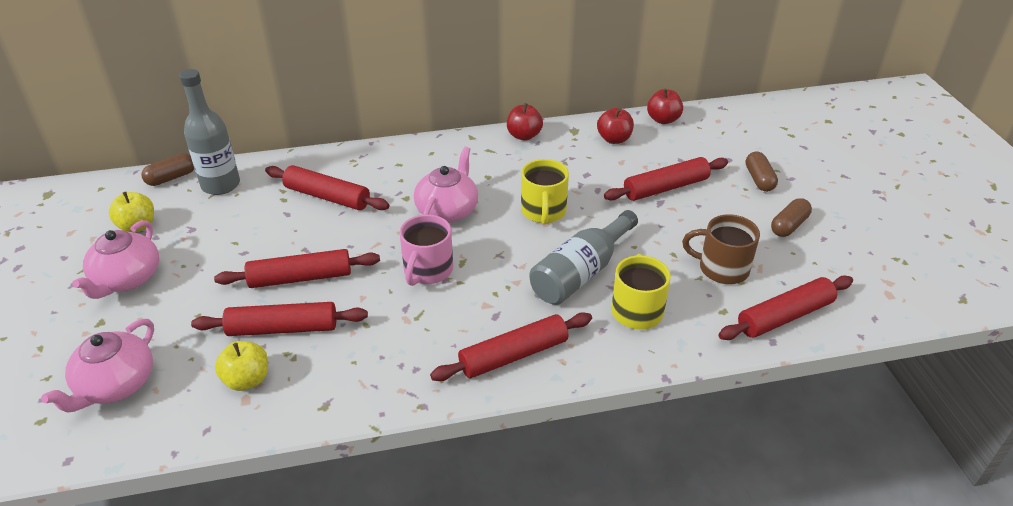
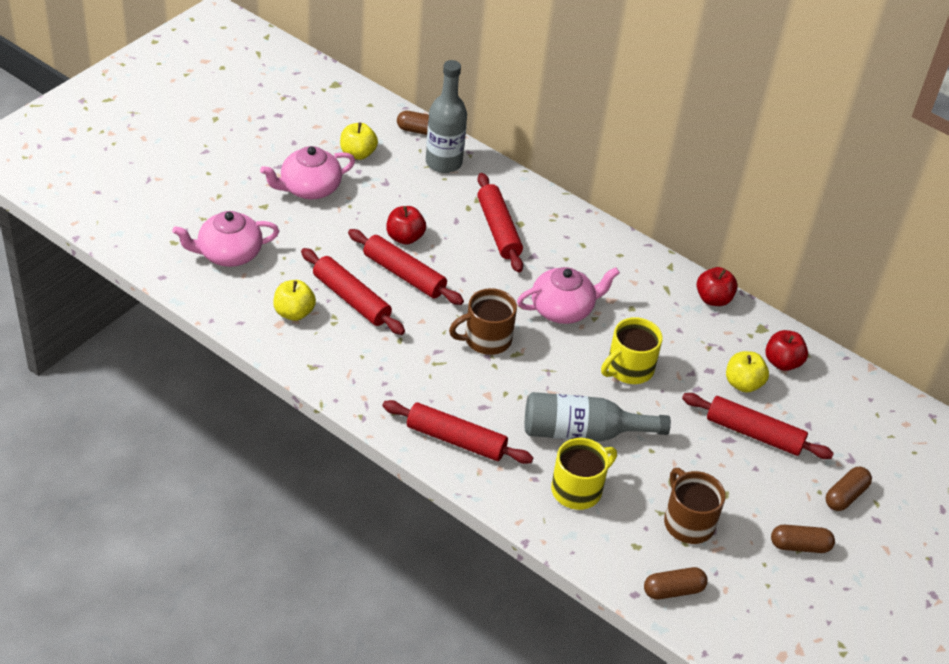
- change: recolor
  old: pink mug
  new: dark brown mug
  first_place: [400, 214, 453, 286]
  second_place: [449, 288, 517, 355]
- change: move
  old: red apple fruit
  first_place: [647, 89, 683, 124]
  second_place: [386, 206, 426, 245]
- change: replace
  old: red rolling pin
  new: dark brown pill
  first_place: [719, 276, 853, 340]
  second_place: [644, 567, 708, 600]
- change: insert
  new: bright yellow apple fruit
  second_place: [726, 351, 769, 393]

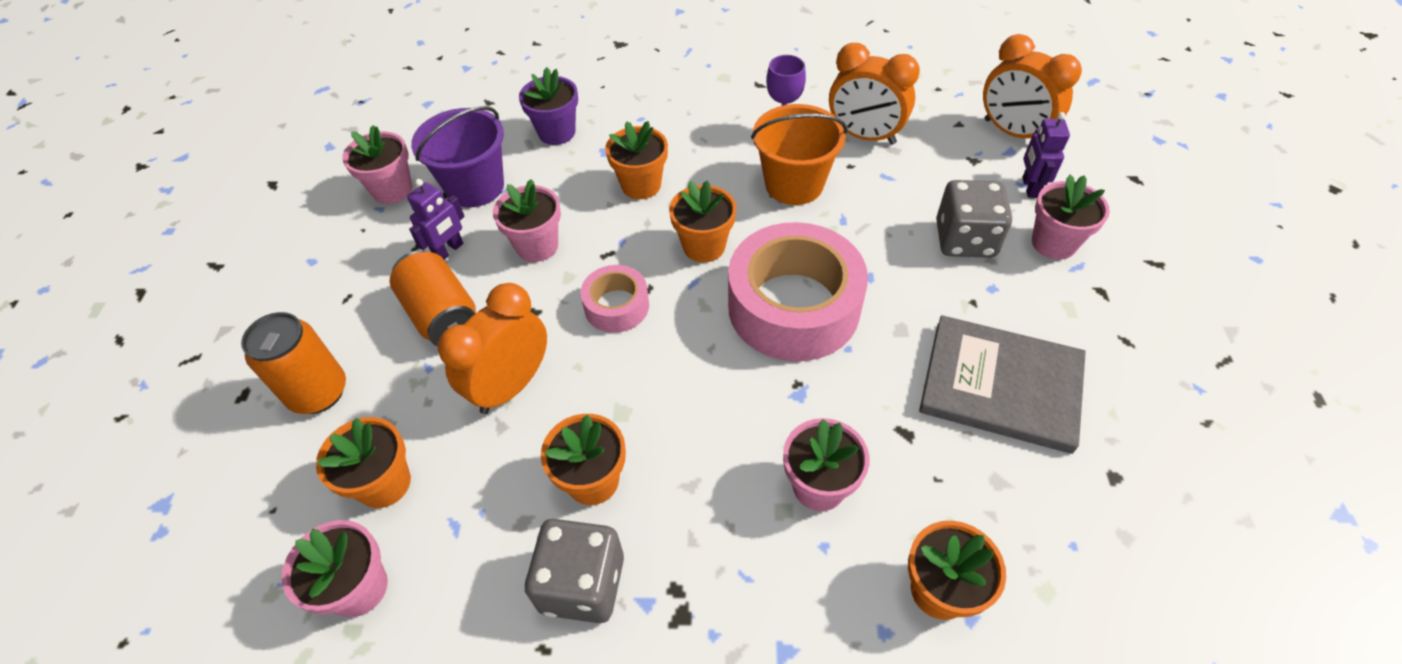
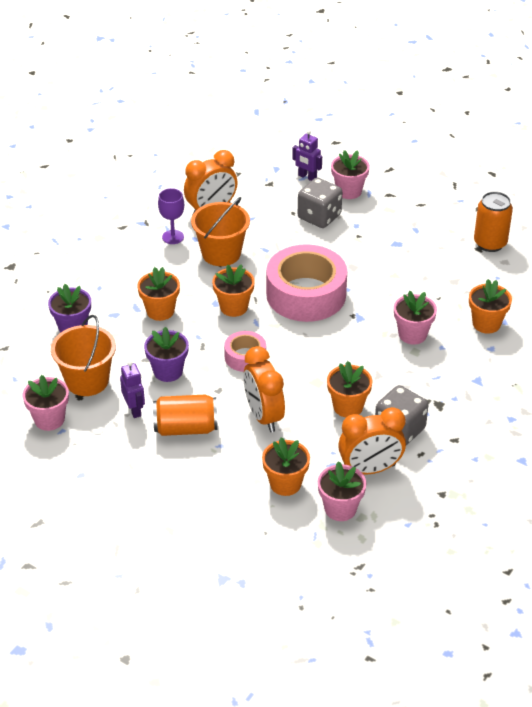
- change: move
  old: orange-coloured soda can
  first_place: [241, 312, 346, 414]
  second_place: [474, 191, 513, 252]
- change: recolor
  old: purple bucket
  new: orange-coloured bucket
  first_place: [411, 106, 504, 207]
  second_place: [51, 315, 116, 396]
- change: recolor
  old: pink flower pot
  new: purple flower pot
  first_place: [493, 179, 561, 262]
  second_place: [144, 327, 189, 382]
- change: delete
  old: ash-grey hardback
  first_place: [919, 315, 1086, 454]
- change: move
  old: orange-coloured bedside clock
  first_place: [983, 34, 1082, 138]
  second_place: [338, 407, 406, 474]

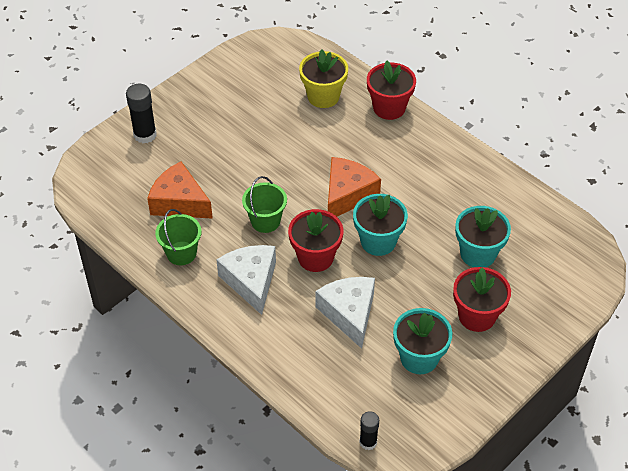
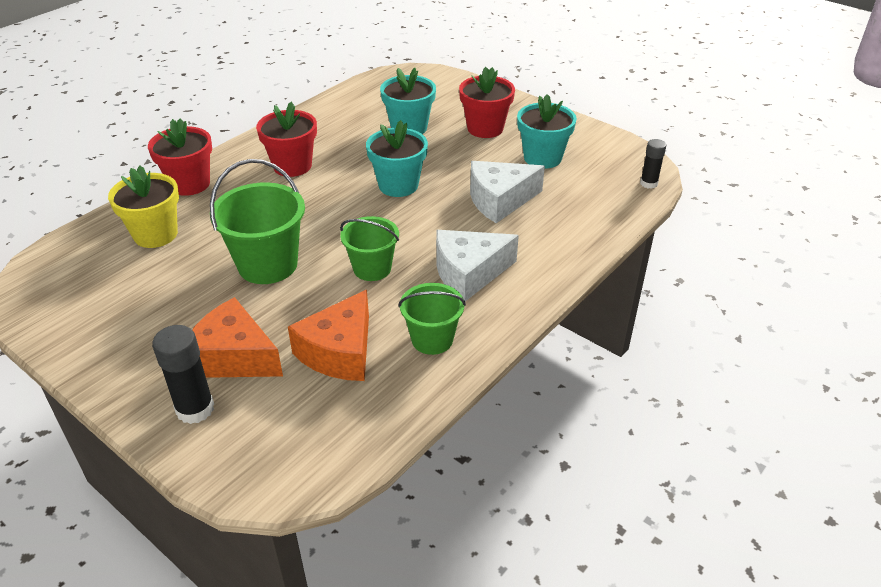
- change: move
  old: red flower pot
  first_place: [288, 209, 343, 272]
  second_place: [256, 102, 317, 177]
- change: move
  old: orange-coloured cheese
  first_place: [328, 157, 381, 217]
  second_place: [192, 297, 283, 378]
- change: insert
  new: leaf-green bucket
  second_place: [210, 159, 305, 284]

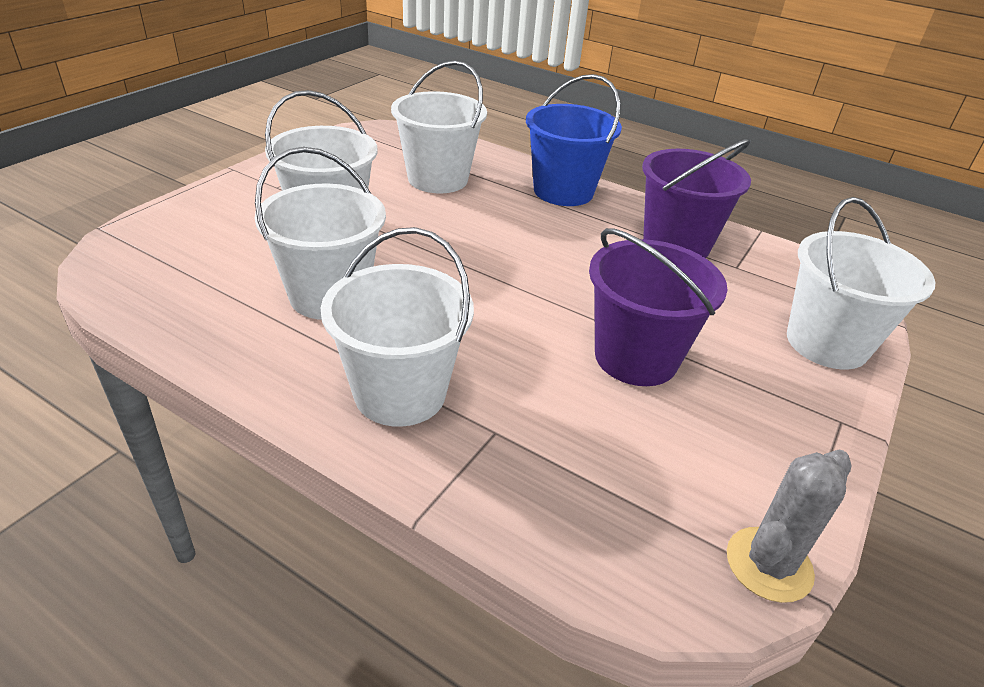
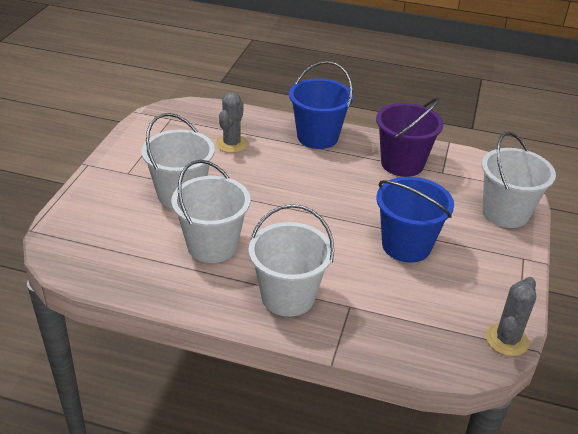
- change: replace
  old: white bucket
  new: ash-grey saguaro cactus
  first_place: [391, 61, 487, 193]
  second_place: [216, 92, 248, 153]
- change: recolor
  old: purple bucket
  new: royal blue bucket
  first_place: [589, 228, 727, 386]
  second_place: [376, 177, 454, 263]

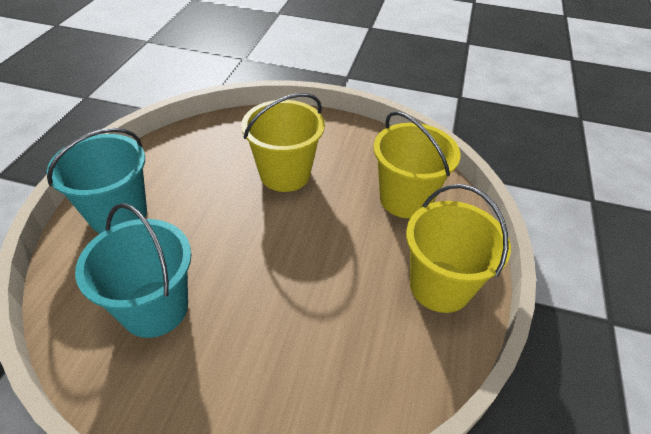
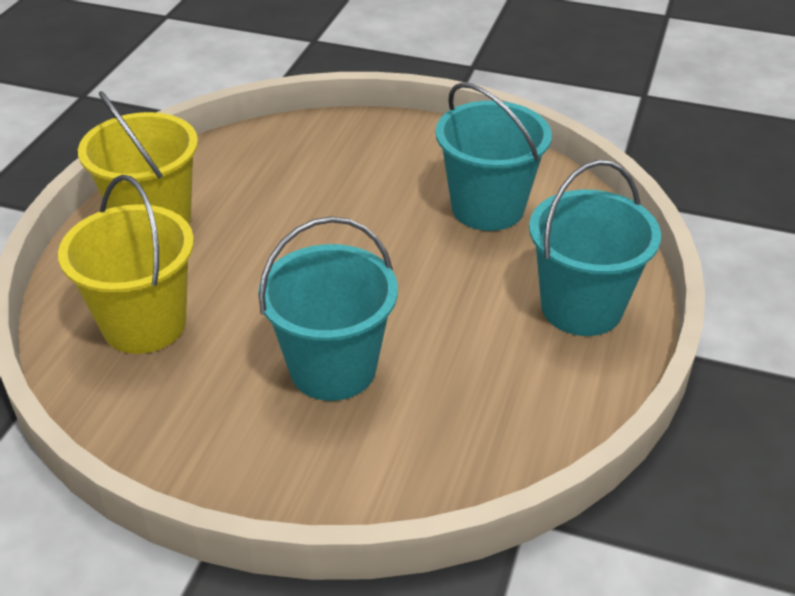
- change: recolor
  old: bright yellow bucket
  new: teal bucket
  first_place: [241, 93, 325, 192]
  second_place: [258, 216, 398, 401]

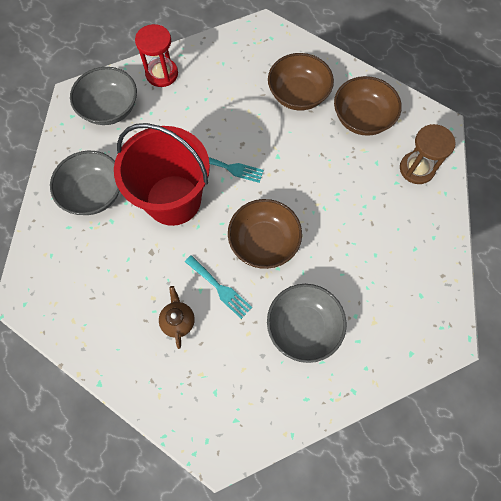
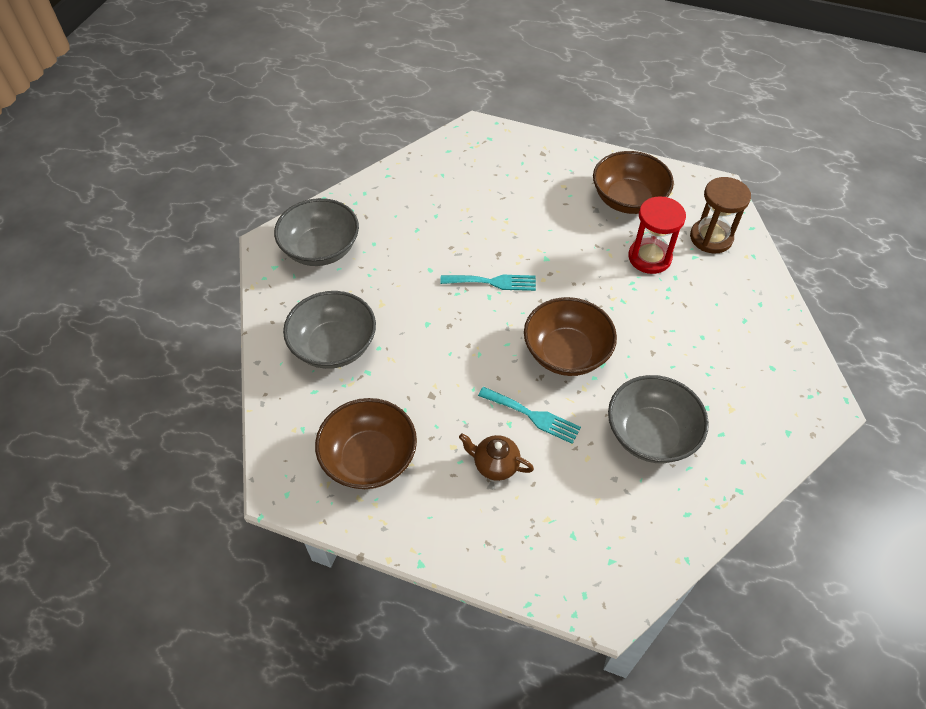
- change: delete
  old: red bucket
  first_place: [114, 123, 210, 226]
- change: move
  old: red sand timer
  first_place: [135, 24, 178, 87]
  second_place: [628, 196, 686, 274]
- change: rotate
  old: dark brown teapot
  first_place: [159, 286, 195, 349]
  second_place: [459, 433, 534, 481]
  degrees: -45
- change: move
  old: dark brown bowl
  first_place: [268, 53, 334, 111]
  second_place: [315, 398, 417, 489]

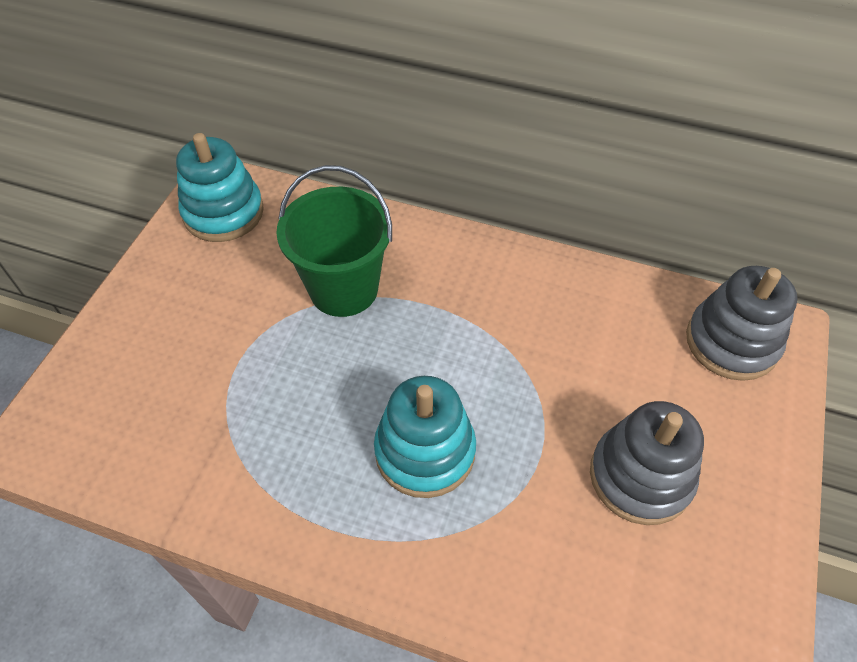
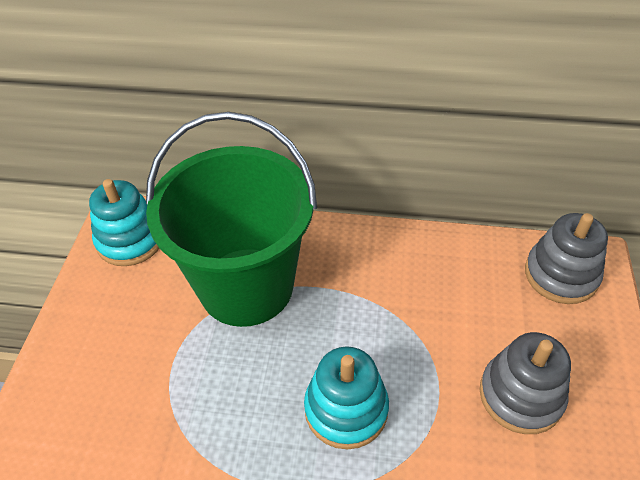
- change: resize
  old: leaf-green bucket
  first_place: [276, 165, 392, 317]
  second_place: [146, 112, 317, 327]
  factor: 1.64

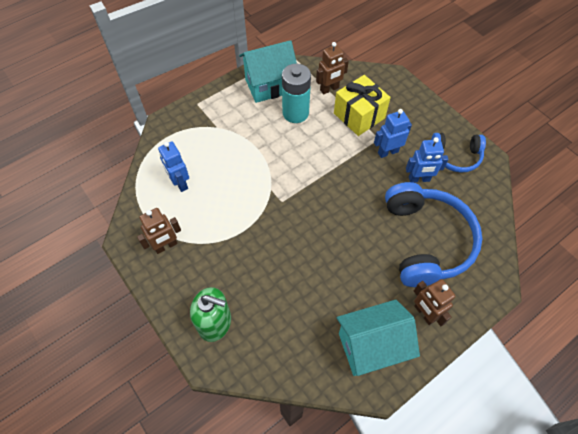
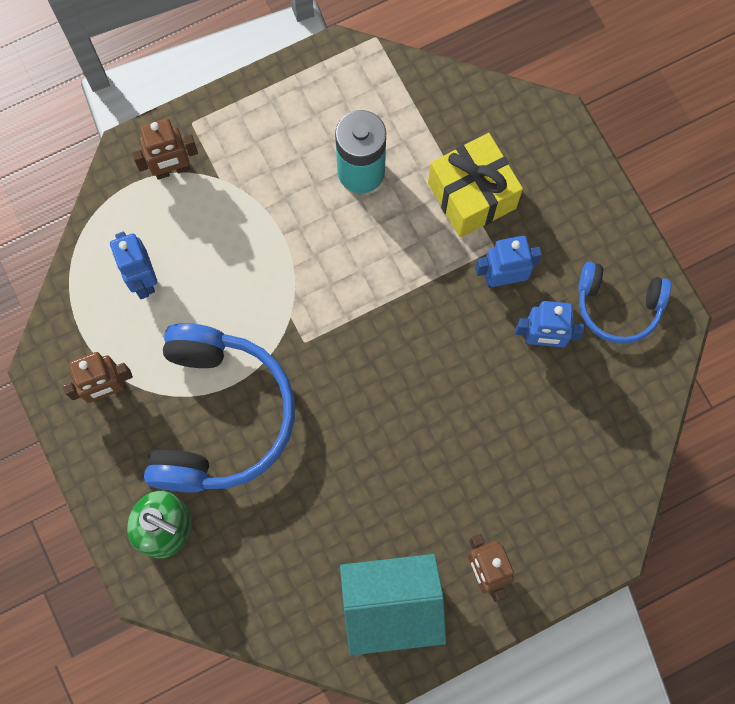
- change: delete
  old: teal cottage
  first_place: [239, 40, 297, 103]
- change: move
  old: dark brown robot figure
  first_place: [316, 42, 349, 94]
  second_place: [132, 118, 198, 180]
- change: move
  old: royal blue headphones
  first_place: [385, 182, 482, 287]
  second_place: [144, 323, 295, 493]

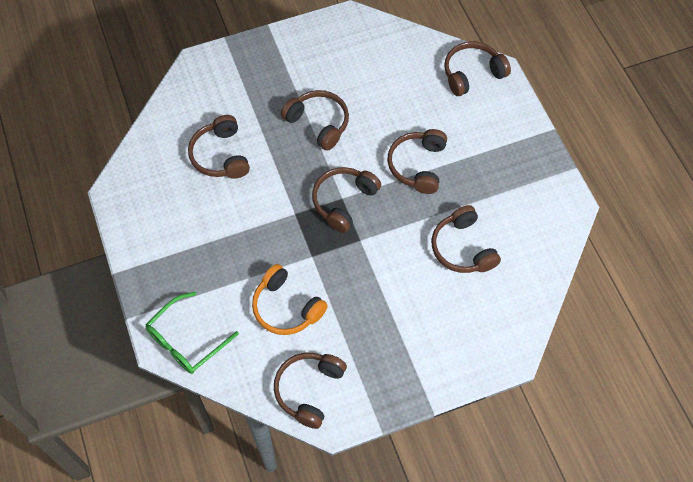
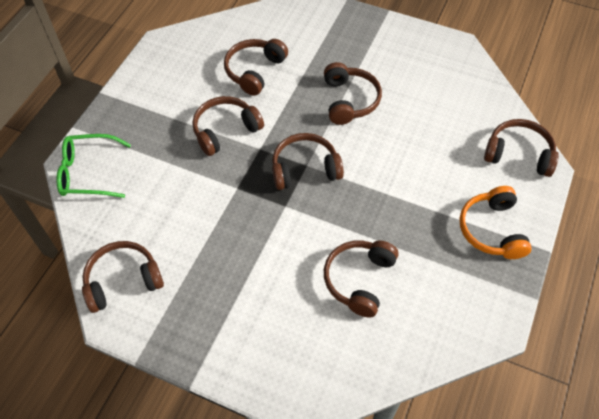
- change: move
  old: orange-coloured headphones
  first_place: [252, 264, 328, 335]
  second_place: [459, 186, 532, 259]
- change: move
  old: dark brown headphones
  first_place: [387, 129, 447, 194]
  second_place: [192, 96, 264, 156]

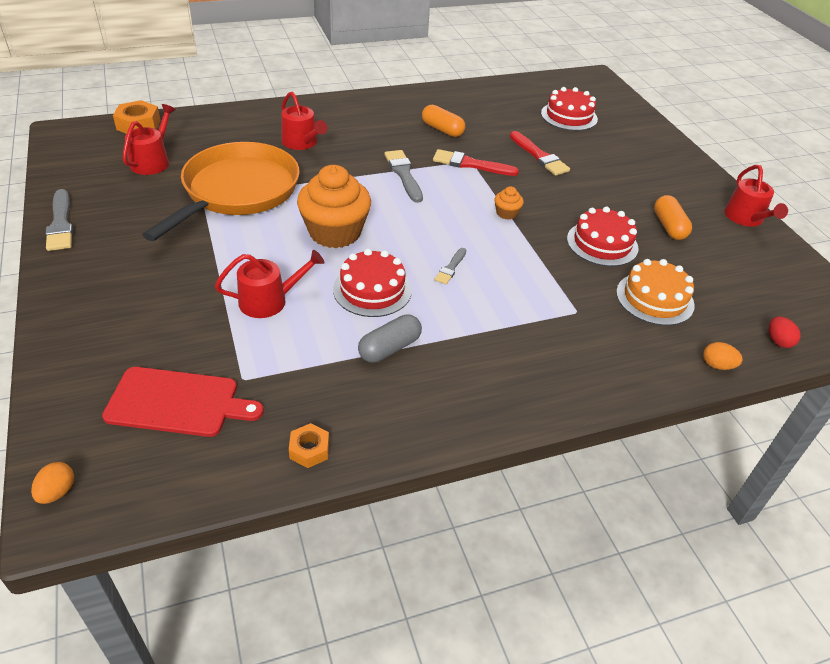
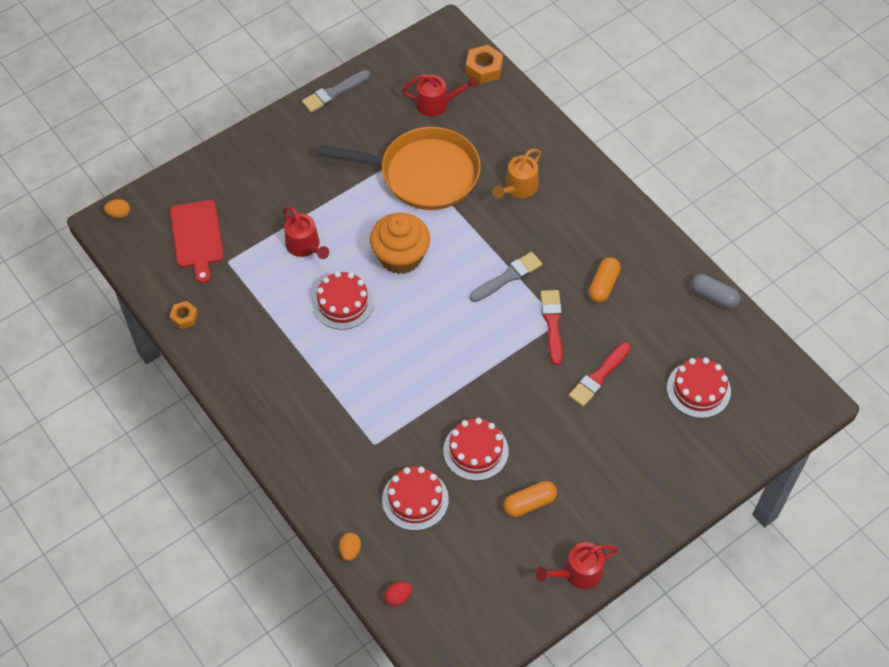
- change: recolor
  old: red watering can
  new: orange-coloured watering can
  first_place: [281, 91, 328, 150]
  second_place: [493, 149, 541, 198]
- change: move
  old: ash-grey pill
  first_place: [358, 314, 422, 363]
  second_place: [691, 274, 740, 309]
- change: delete
  old: ash-grey brush
  first_place: [435, 248, 466, 284]
- change: delete
  old: orange-coloured fairy cake
  first_place: [494, 186, 524, 220]
- change: recolor
  old: orange-coloured layer cake
  new: red layer cake
  first_place: [616, 259, 695, 326]
  second_place: [382, 467, 449, 531]

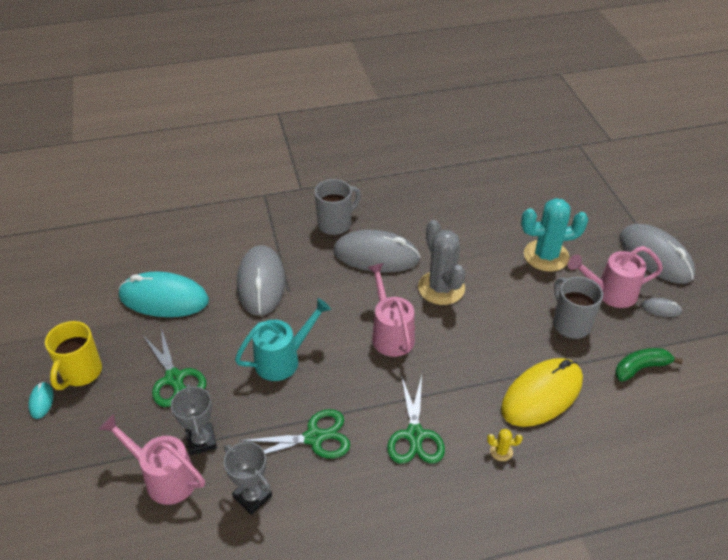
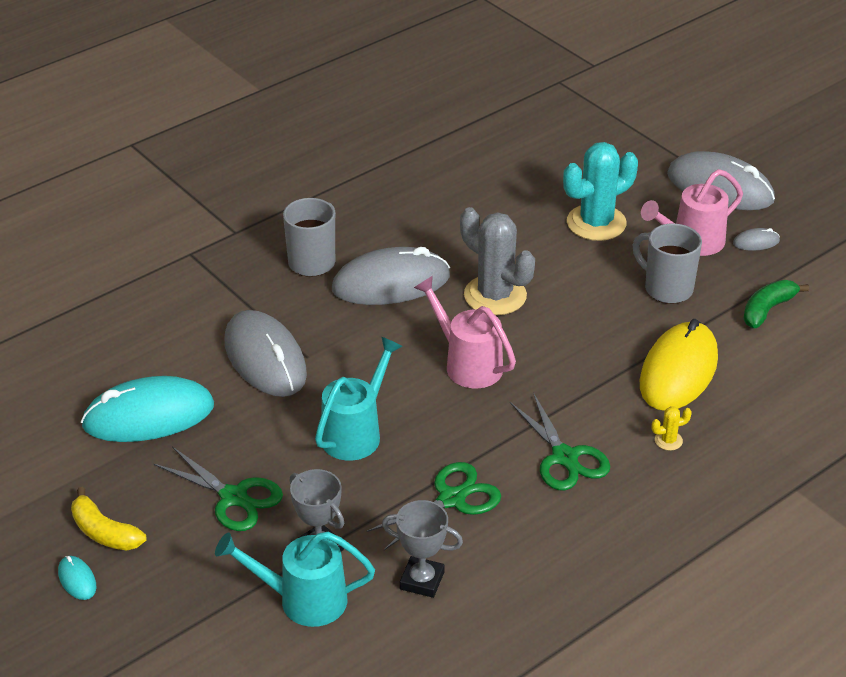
- change: replace
  old: bright yellow mug
  new: bright yellow toy banana
  first_place: [45, 321, 102, 390]
  second_place: [71, 487, 146, 551]
- change: recolor
  old: pink watering can
  new: teal watering can
  first_place: [99, 414, 205, 505]
  second_place: [215, 532, 375, 627]

